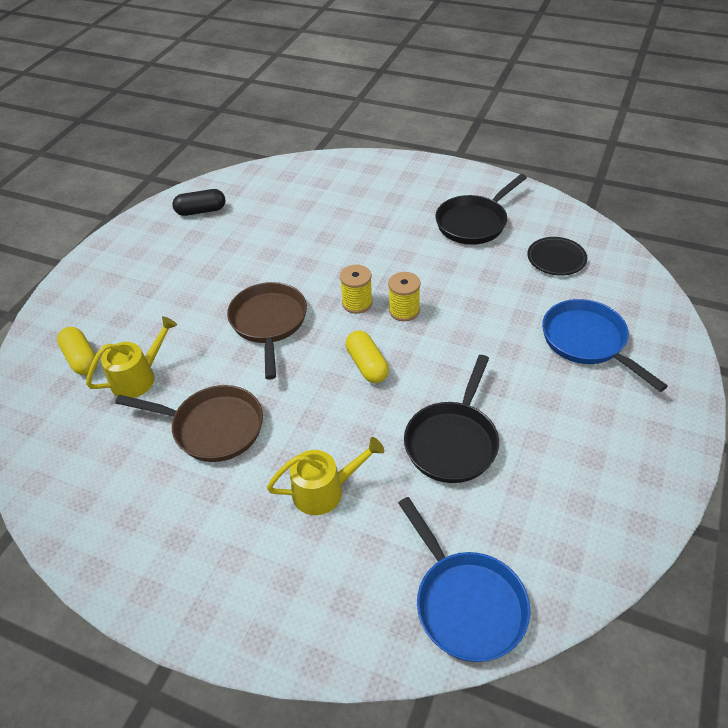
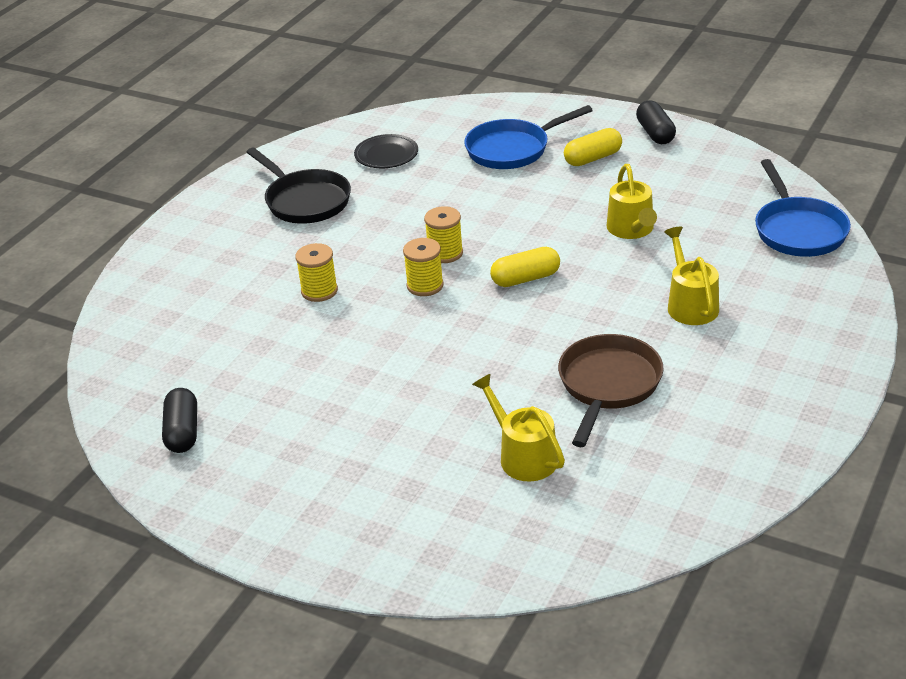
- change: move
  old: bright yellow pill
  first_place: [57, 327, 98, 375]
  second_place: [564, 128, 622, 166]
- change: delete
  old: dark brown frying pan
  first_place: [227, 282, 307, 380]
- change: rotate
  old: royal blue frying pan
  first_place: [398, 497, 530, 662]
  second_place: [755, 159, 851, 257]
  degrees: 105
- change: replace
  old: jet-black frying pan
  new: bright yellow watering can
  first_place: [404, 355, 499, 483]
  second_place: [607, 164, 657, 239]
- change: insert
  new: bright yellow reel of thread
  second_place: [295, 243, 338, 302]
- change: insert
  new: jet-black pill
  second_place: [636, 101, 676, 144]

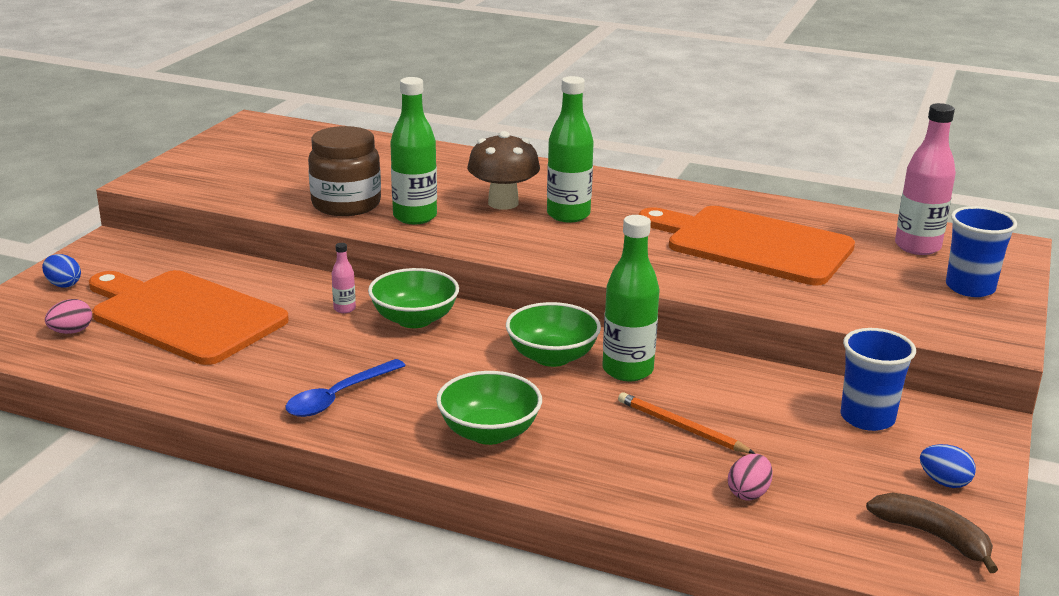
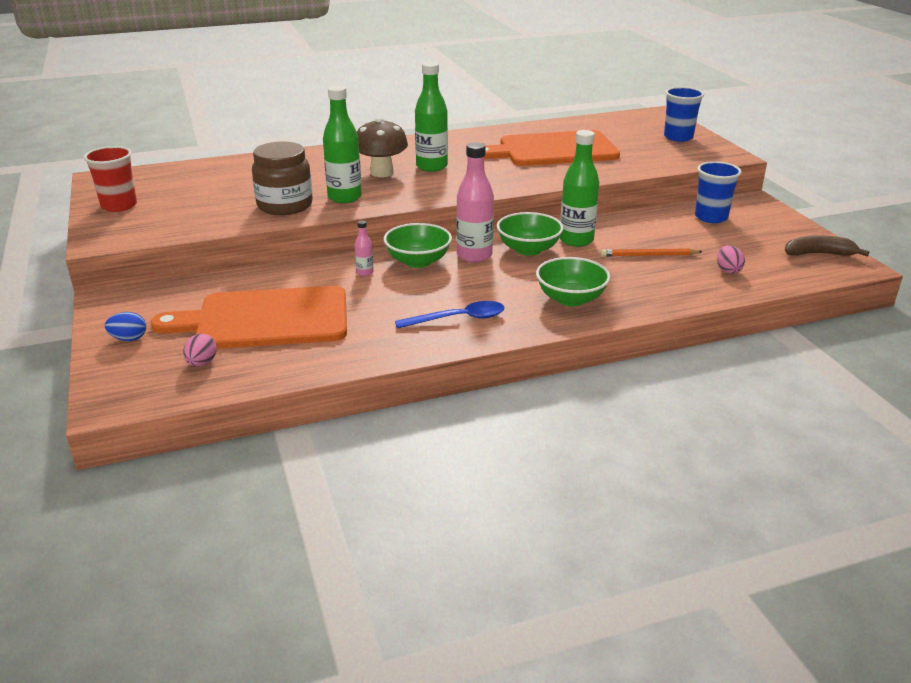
- change: rotate
  old: royal blue tablespoon
  first_place: [285, 359, 406, 417]
  second_place: [395, 301, 505, 329]
  degrees: -105
- change: move
  old: pink flask
  first_place: [895, 103, 956, 255]
  second_place: [456, 142, 494, 263]
- change: delete
  old: royal blue toy egg
  first_place: [920, 444, 976, 488]
- change: insert
  new: red cup
  second_place: [84, 146, 137, 212]

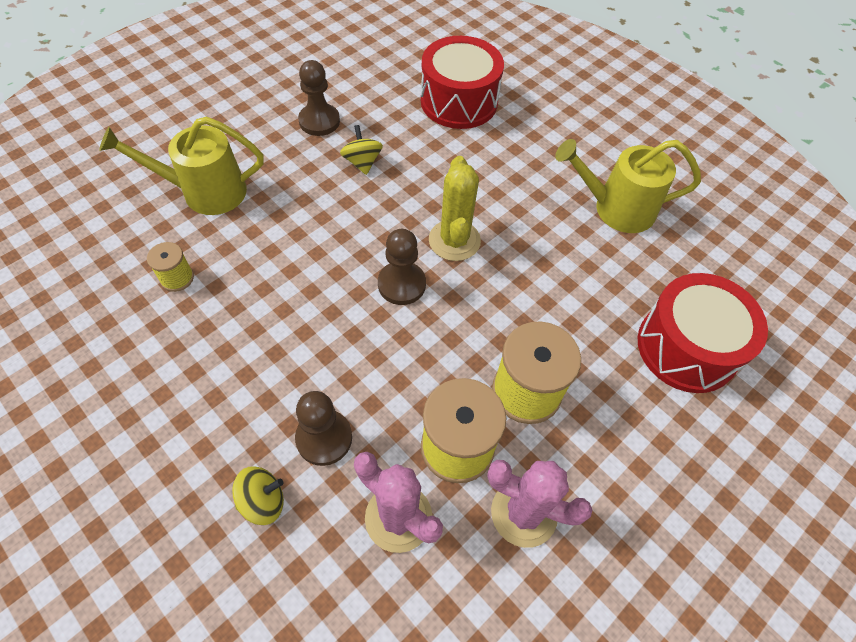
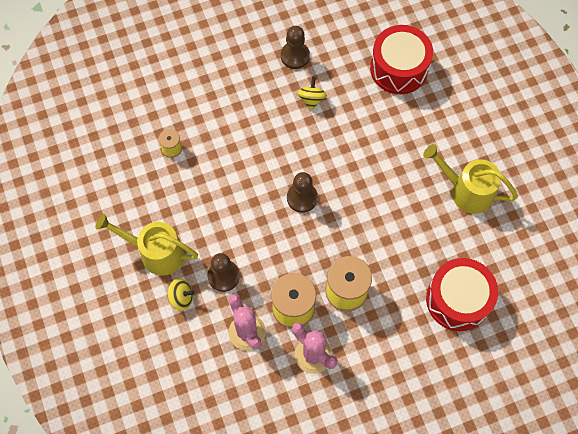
- change: move
  old: bright yellow watering can
  first_place: [99, 116, 264, 215]
  second_place: [96, 214, 198, 276]
- change: delete
  old: bright yellow saguaro cactus
  first_place: [429, 156, 481, 261]

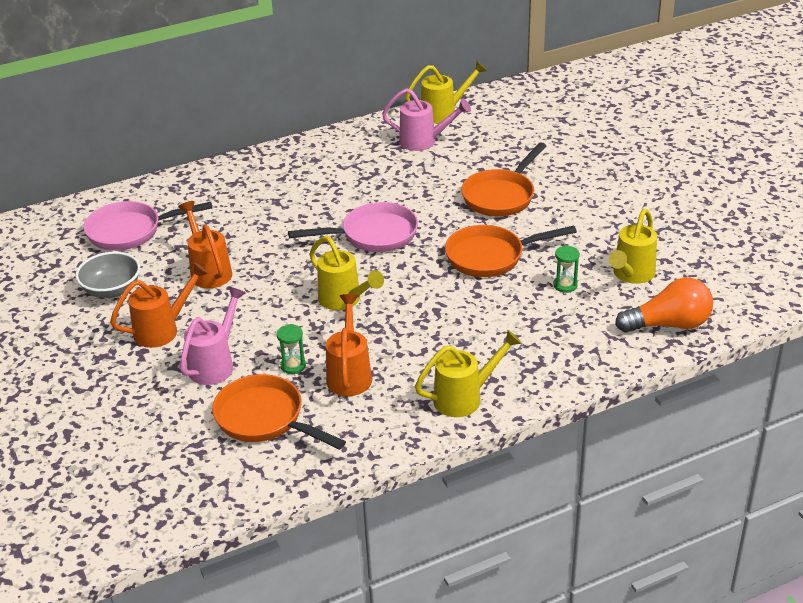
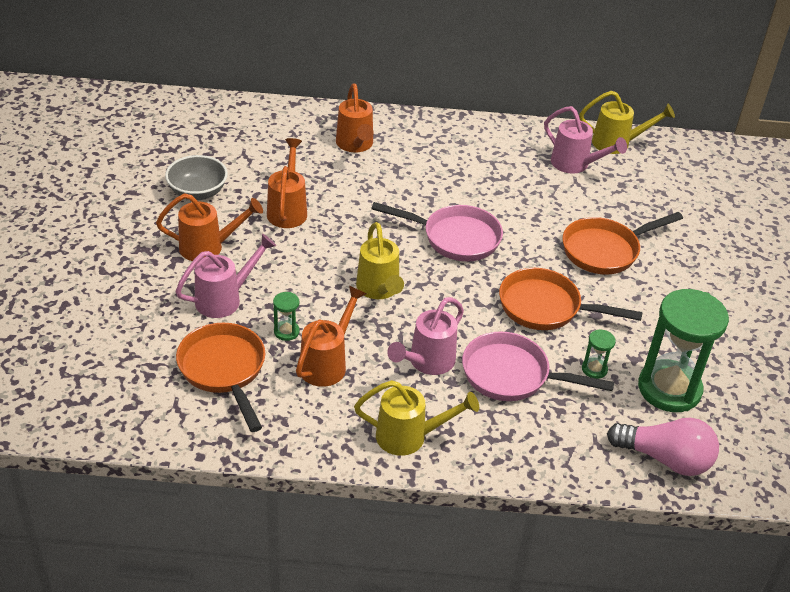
- change: move
  old: pink frying pan
  first_place: [83, 201, 212, 251]
  second_place: [462, 332, 614, 401]
- change: replace
  old: bright yellow watering can
  new: leaf-green sand timer
  first_place: [609, 209, 657, 284]
  second_place: [638, 289, 729, 412]
- change: recolor
  old: orange-coloured light bulb
  new: pink light bulb
  first_place: [615, 278, 713, 333]
  second_place: [607, 418, 719, 476]
- change: insert
  new: orange-coloured watering can
  second_place: [336, 84, 374, 152]
- change: insert
  new: pink watering can
  second_place: [387, 297, 464, 375]

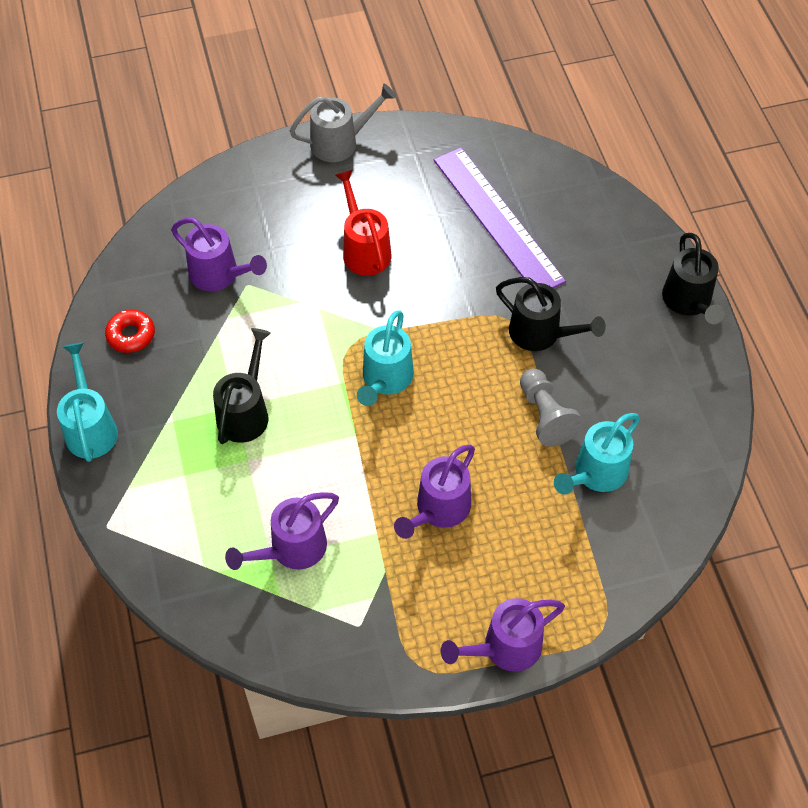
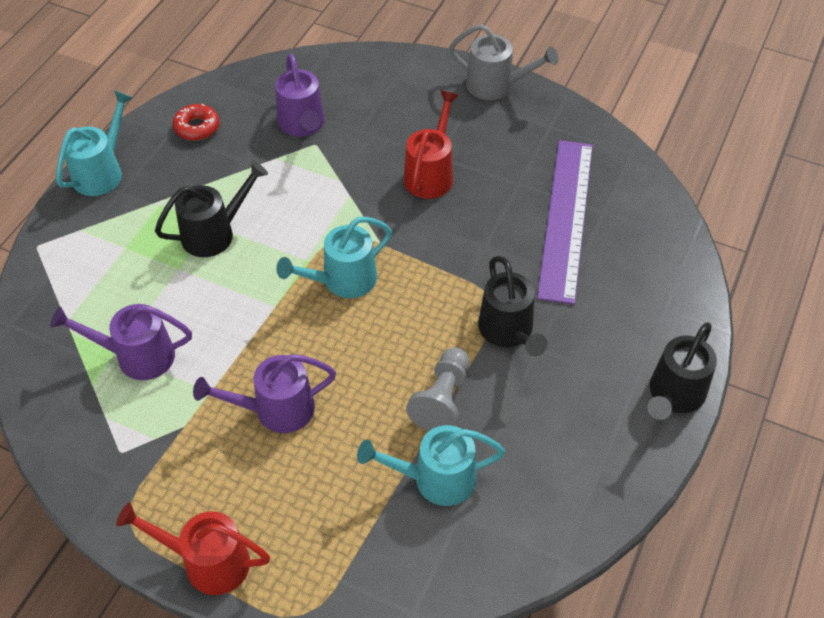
- change: recolor
  old: purple watering can
  new: red watering can
  first_place: [441, 598, 565, 672]
  second_place: [116, 503, 270, 595]

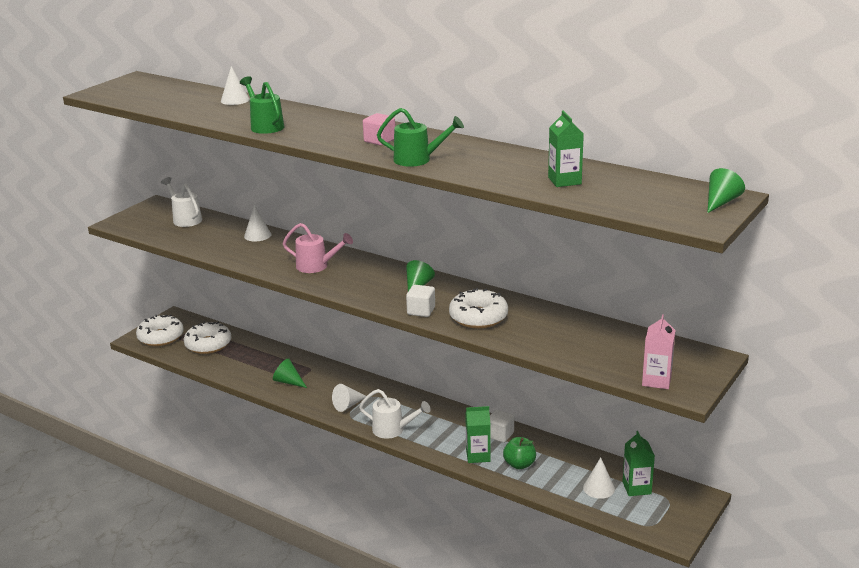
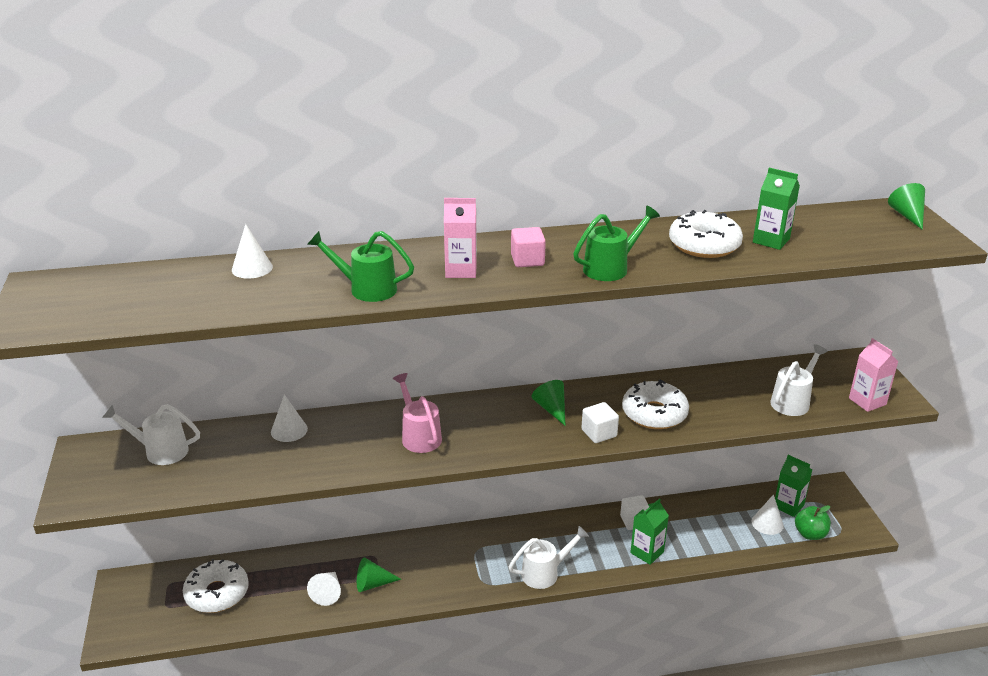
- change: move
  old: white doughnut
  first_place: [136, 315, 184, 346]
  second_place: [669, 210, 743, 258]
- change: rotate
  old: pink watering can
  first_place: [283, 223, 353, 273]
  second_place: [393, 373, 442, 453]
  degrees: -90
- change: move
  old: white cone shape
  first_place: [332, 384, 366, 412]
  second_place: [307, 572, 341, 606]
- change: move
  old: leaf-green apple fruit
  first_place: [503, 437, 536, 469]
  second_place: [795, 505, 831, 540]
- change: insert
  new: pink milk carton
  second_place: [444, 198, 477, 278]
- change: insert
  new: white watering can
  second_place: [770, 344, 828, 416]

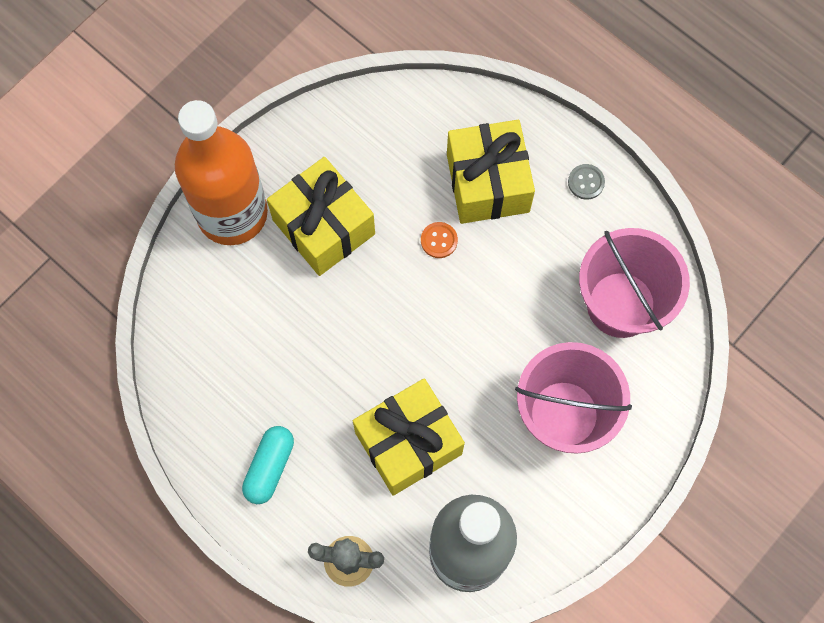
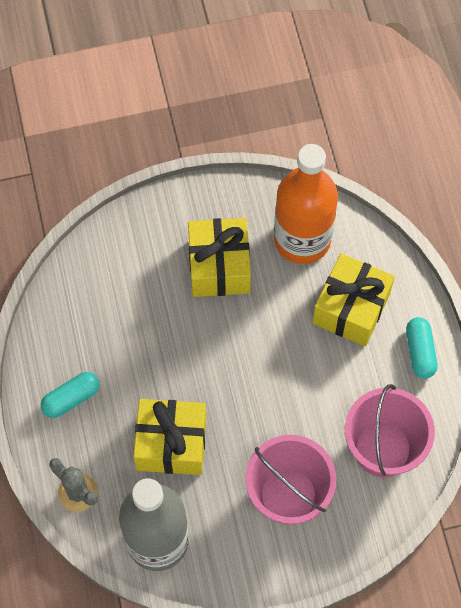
- change: move
  old: orange-coloured flask
  first_place: [175, 100, 268, 245]
  second_place: [274, 144, 338, 264]
- change: delete
  old: orange-coloured shirt button
  first_place: [421, 222, 458, 258]
- change: replace
  old: ash-grey shirt button
  new: teal pill
  first_place: [568, 164, 605, 200]
  second_place: [406, 317, 438, 379]

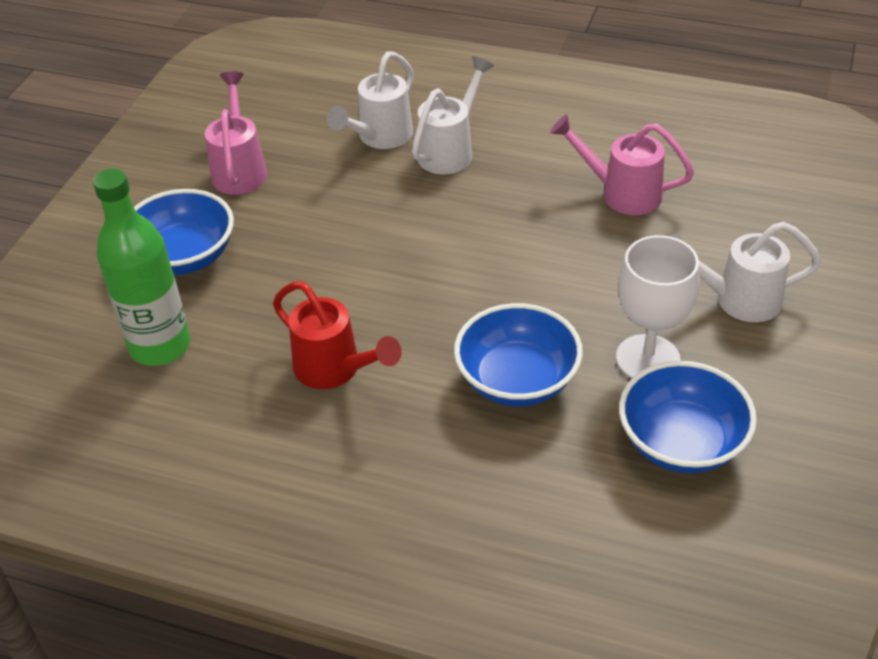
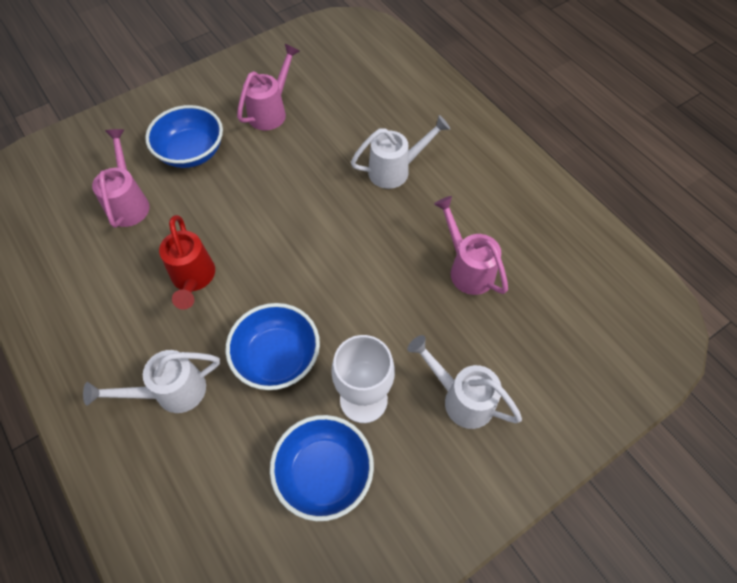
- change: replace
  old: leaf-green flask
  new: pink watering can
  first_place: [93, 169, 190, 366]
  second_place: [92, 129, 150, 228]
- change: move
  old: white watering can
  first_place: [327, 51, 414, 149]
  second_place: [83, 350, 220, 413]

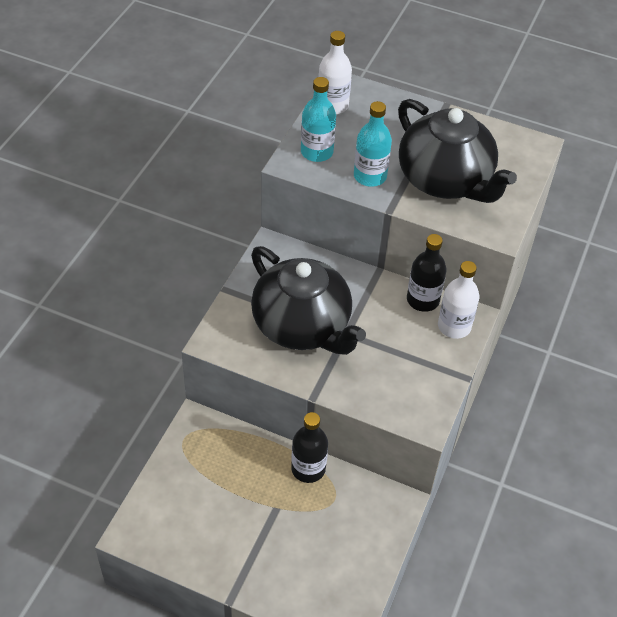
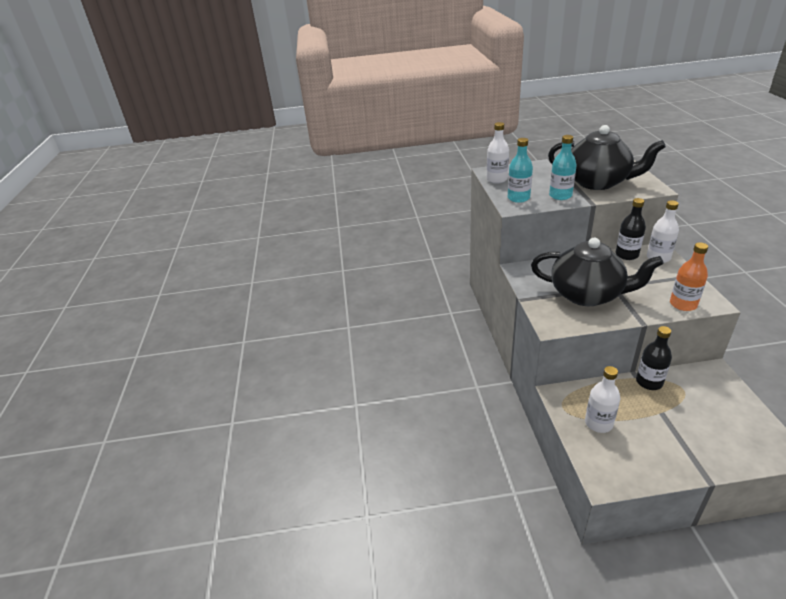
- change: insert
  new: white flask
  second_place: [585, 366, 620, 433]
- change: insert
  new: orange-coloured flask
  second_place: [670, 242, 708, 311]

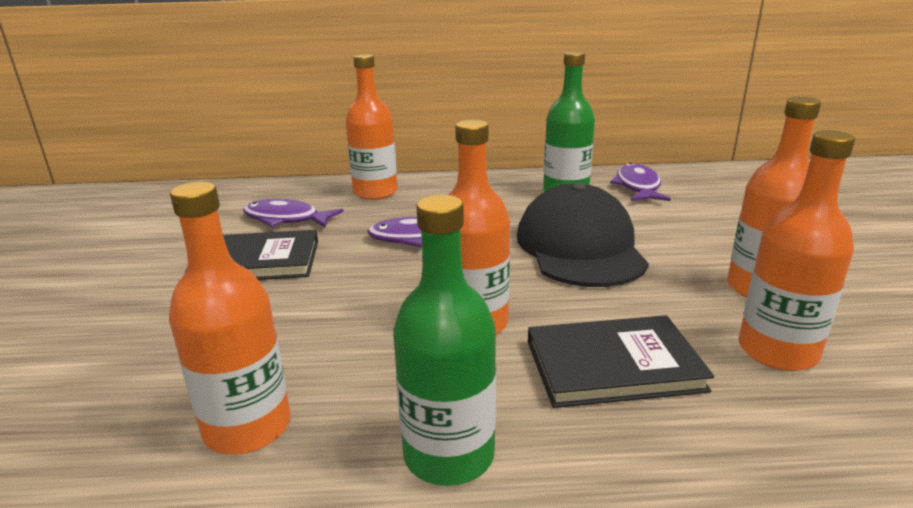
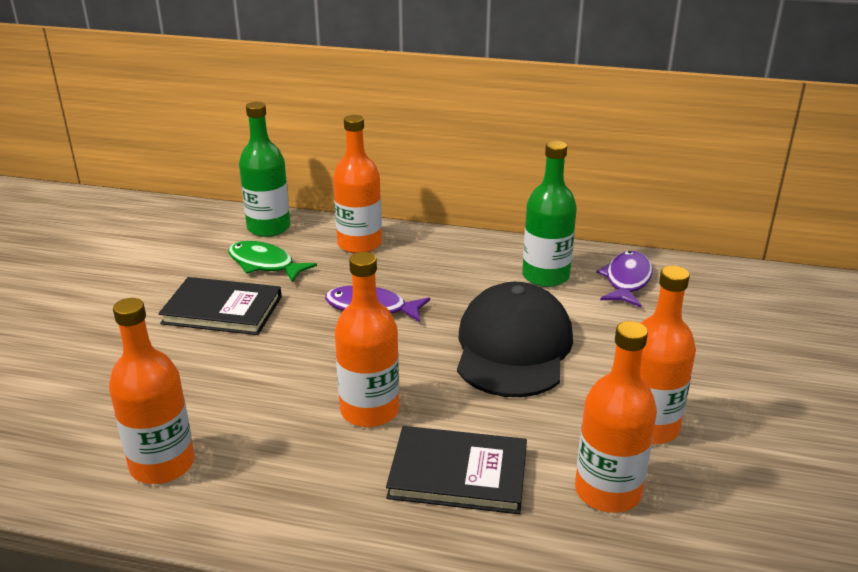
- change: recolor
  old: purple toy fish
  new: leaf-green toy fish
  first_place: [243, 199, 344, 227]
  second_place: [228, 241, 317, 283]
- change: move
  old: leaf-green flask
  first_place: [393, 195, 496, 486]
  second_place: [239, 102, 290, 237]

